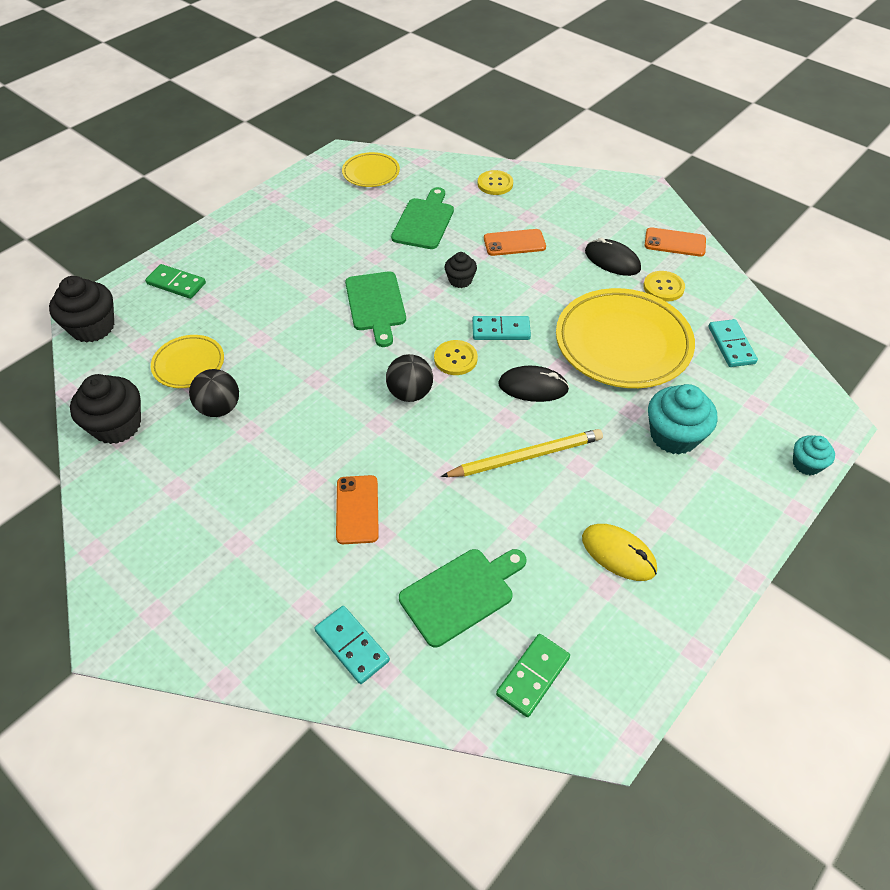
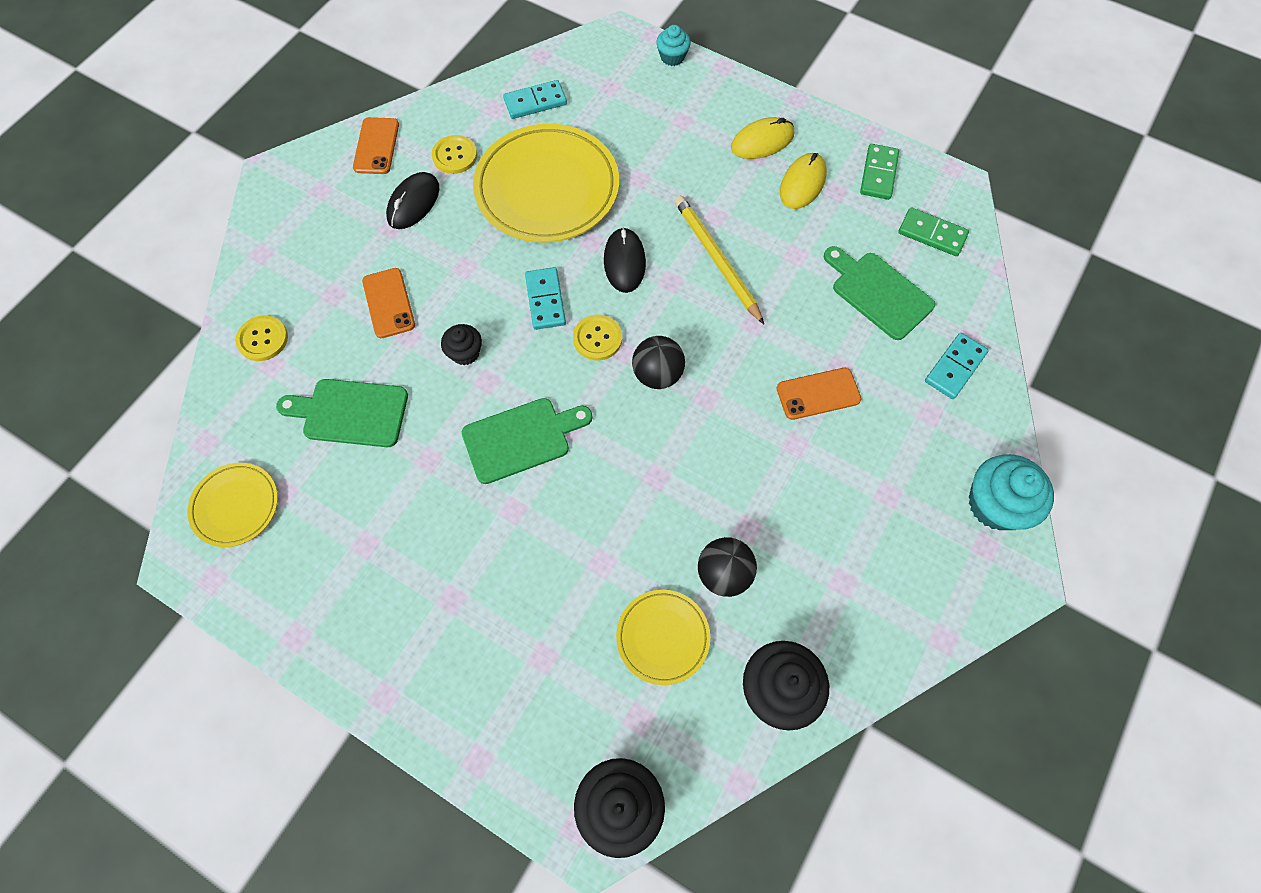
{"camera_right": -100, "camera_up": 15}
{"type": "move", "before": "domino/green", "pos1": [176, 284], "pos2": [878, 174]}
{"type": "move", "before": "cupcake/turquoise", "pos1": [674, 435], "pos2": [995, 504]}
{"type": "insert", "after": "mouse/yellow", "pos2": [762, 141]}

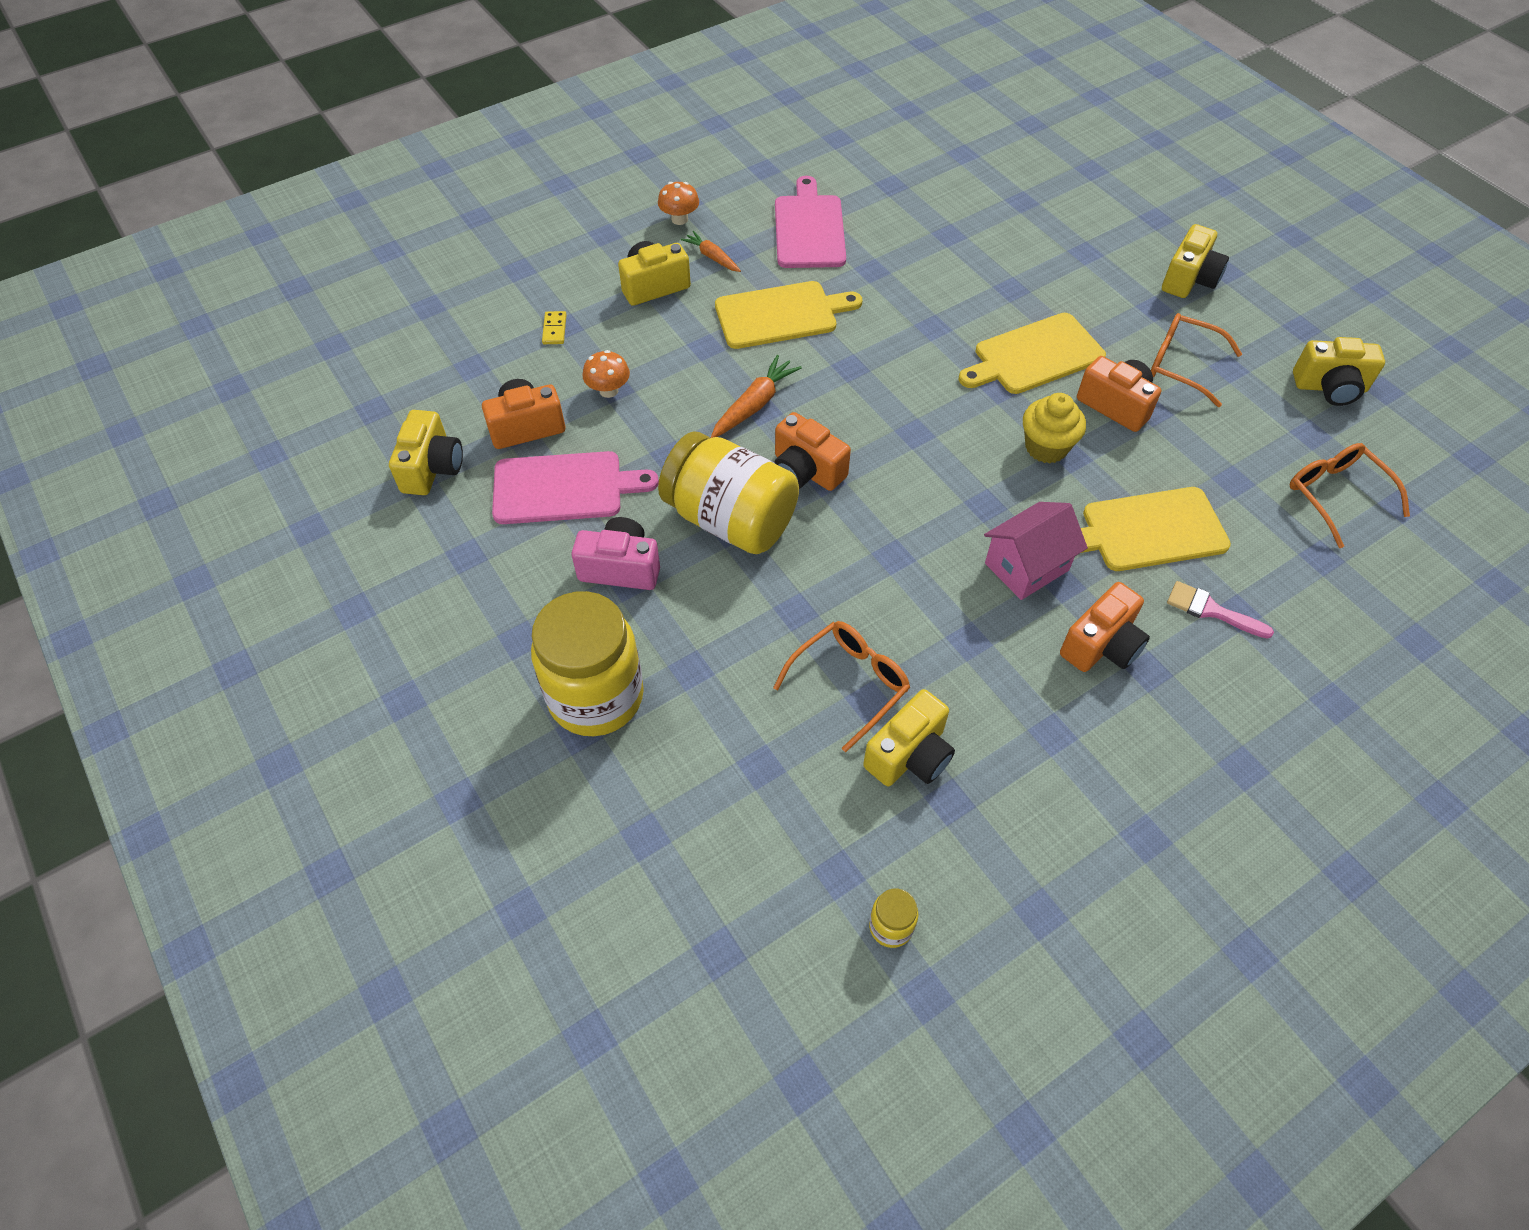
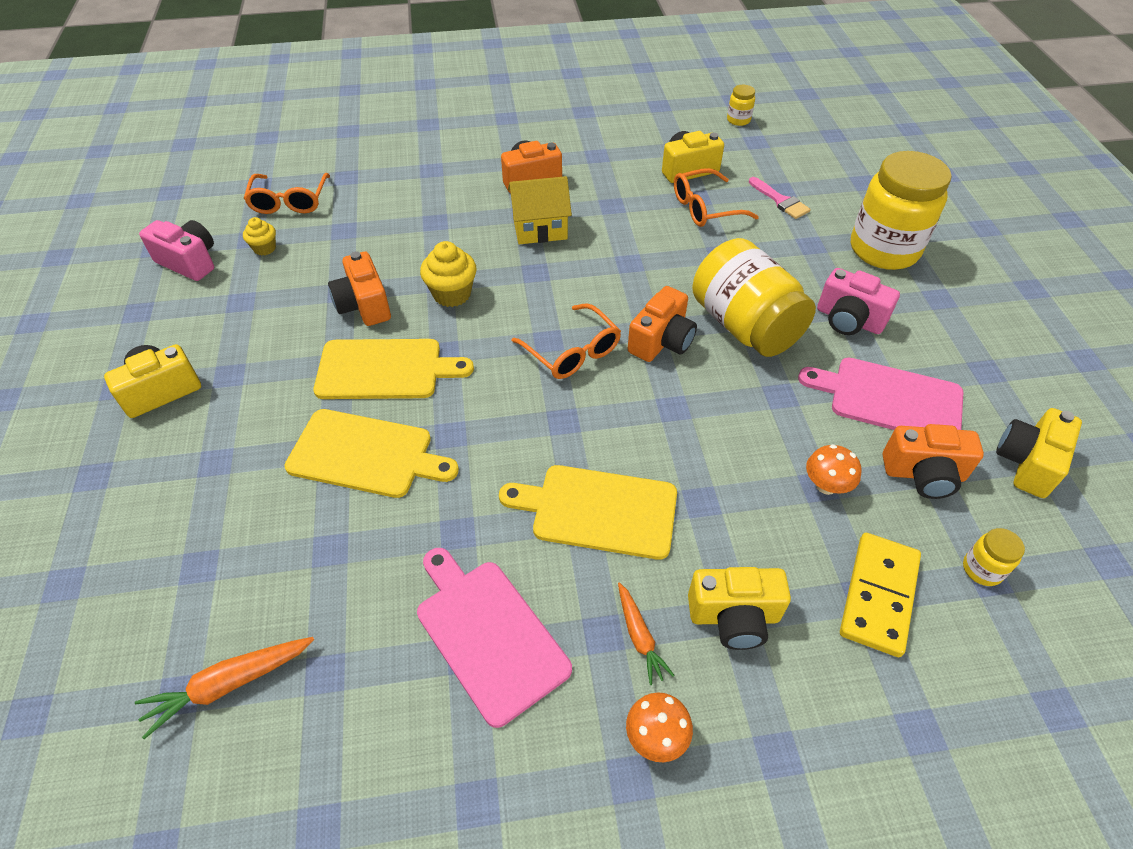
{"camera_right": -155, "camera_up": -5}
{"type": "rotate", "before": "cutting board/pink", "pos1": [809, 229], "pos2": [488, 634], "turn": 120}
{"type": "resize", "before": "domino/yellow", "pos1": [554, 329], "pos2": [878, 595], "scale": 2.15}
{"type": "move", "before": "glasses/orange", "pos1": [1181, 365], "pos2": [572, 352]}
{"type": "recolor", "before": "camera/yellow", "after": "camera/pink", "pos1": [1330, 387], "pos2": [189, 262]}
{"type": "move", "before": "carrot/orange", "pos1": [754, 404], "pos2": [228, 685]}
{"type": "rotate", "before": "camera/orange", "pos1": [806, 471], "pos2": [661, 341], "turn": 60}
{"type": "move", "before": "cutting board/yellow", "pos1": [1148, 531], "pos2": [366, 454]}
{"type": "recolor", "before": "house/pink", "after": "house/yellow", "pos1": [1026, 566], "pos2": [540, 229]}
{"type": "move", "before": "brush/pink", "pos1": [1211, 610], "pos2": [780, 201]}
{"type": "insert", "after": "cupcake/yellow", "pos2": [264, 248]}
{"type": "insert", "after": "jar/yellow", "pos2": [982, 569]}

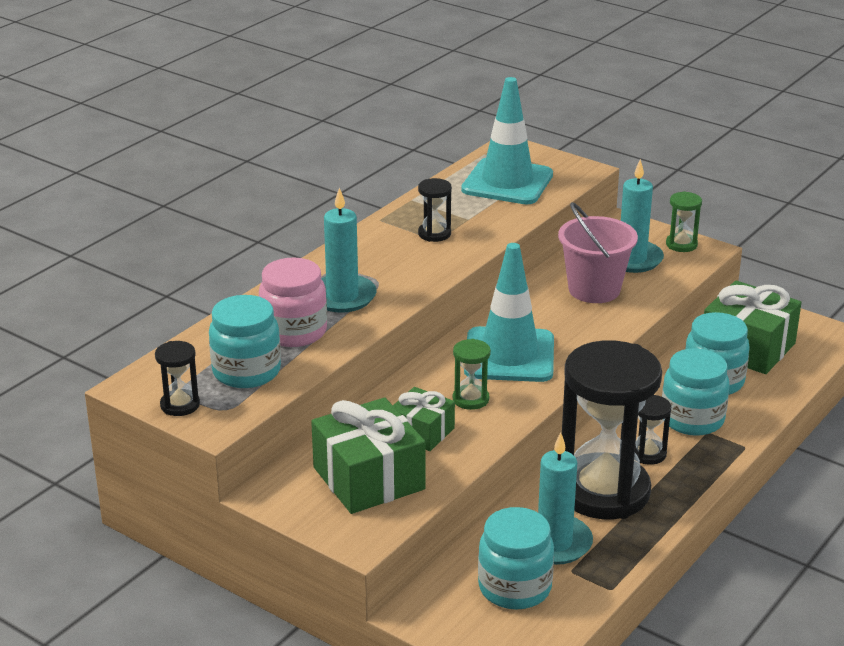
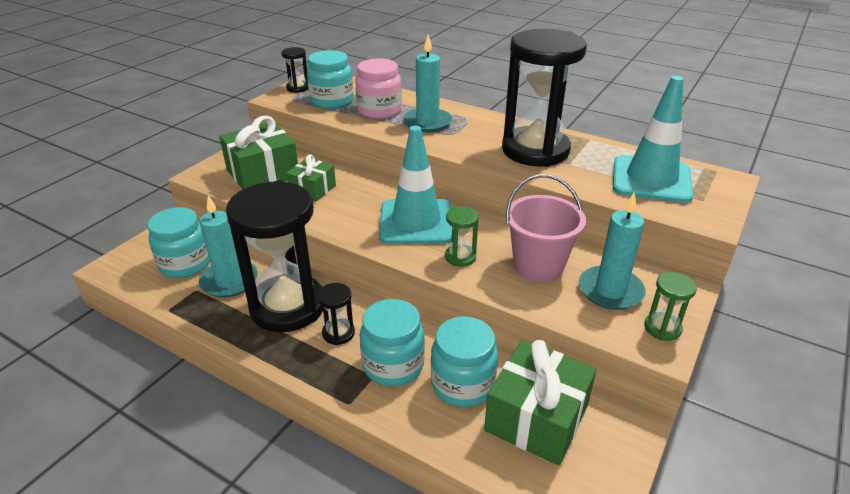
{"camera_right": 85, "camera_up": 5}
{"type": "resize", "before": "hourglass/black", "pos1": [434, 234], "pos2": [535, 150], "scale": 2.44}
{"type": "move", "before": "hourglass/green", "pos1": [470, 399], "pos2": [460, 257]}

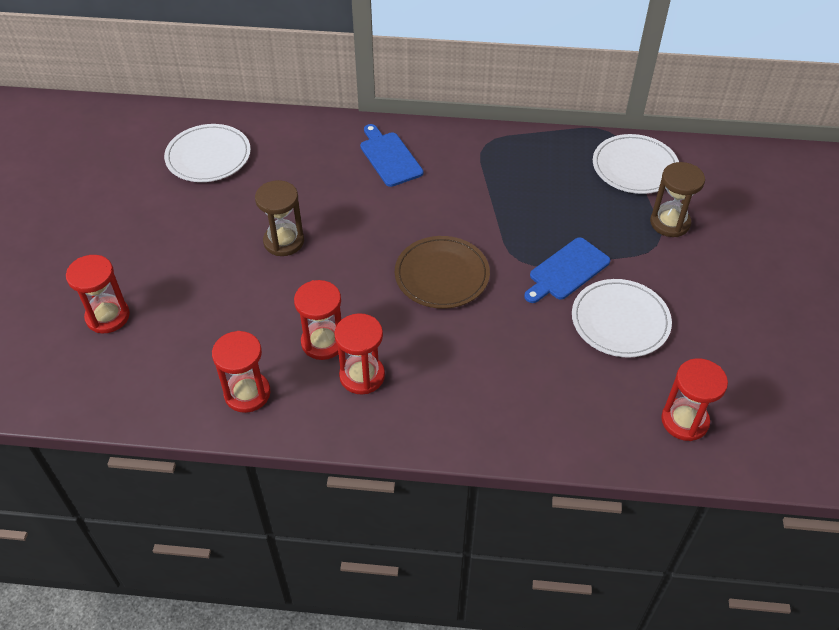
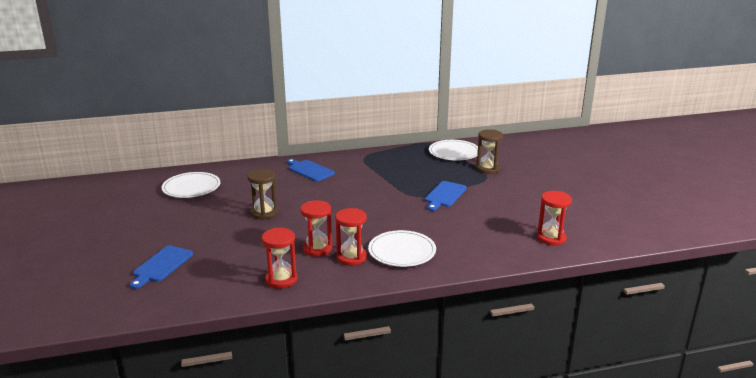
{"camera_right": -20, "camera_up": -25}
{"type": "delete", "before": "plate/brown", "pos1": [442, 275]}
{"type": "replace", "before": "hourglass/red", "after": "cutting board/blue", "pos1": [108, 316], "pos2": [161, 265]}
{"type": "move", "before": "plate/white", "pos1": [620, 321], "pos2": [402, 251]}

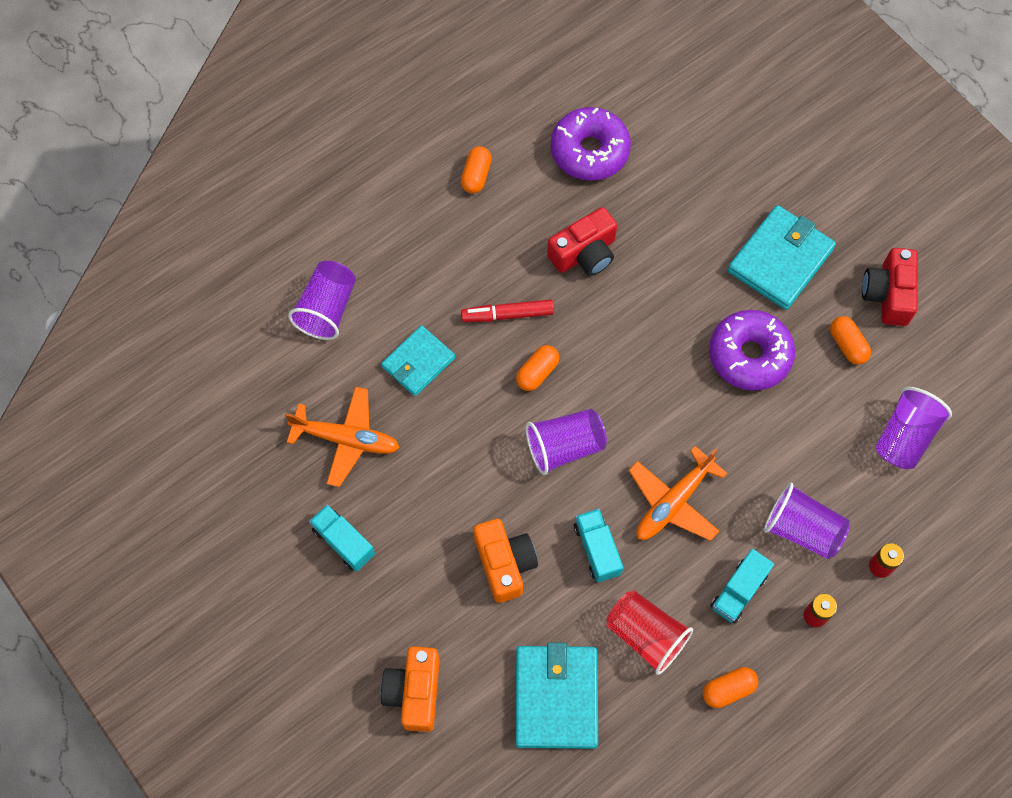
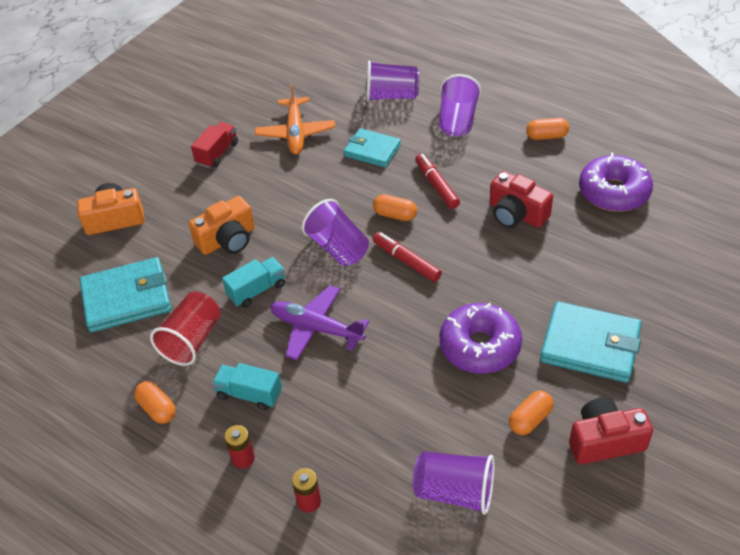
{"camera_right": 75, "camera_up": -20}
{"type": "recolor", "before": "plane/orange", "after": "plane/purple", "pos1": [673, 502], "pos2": [316, 328]}
{"type": "move", "before": "cup/purple", "pos1": [802, 529], "pos2": [457, 120]}
{"type": "recolor", "before": "truck/turquoise", "after": "truck/red", "pos1": [344, 542], "pos2": [217, 153]}
{"type": "insert", "after": "marker/red", "pos2": [406, 261]}

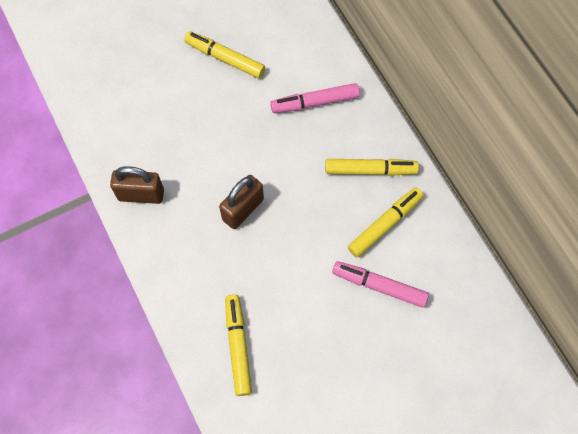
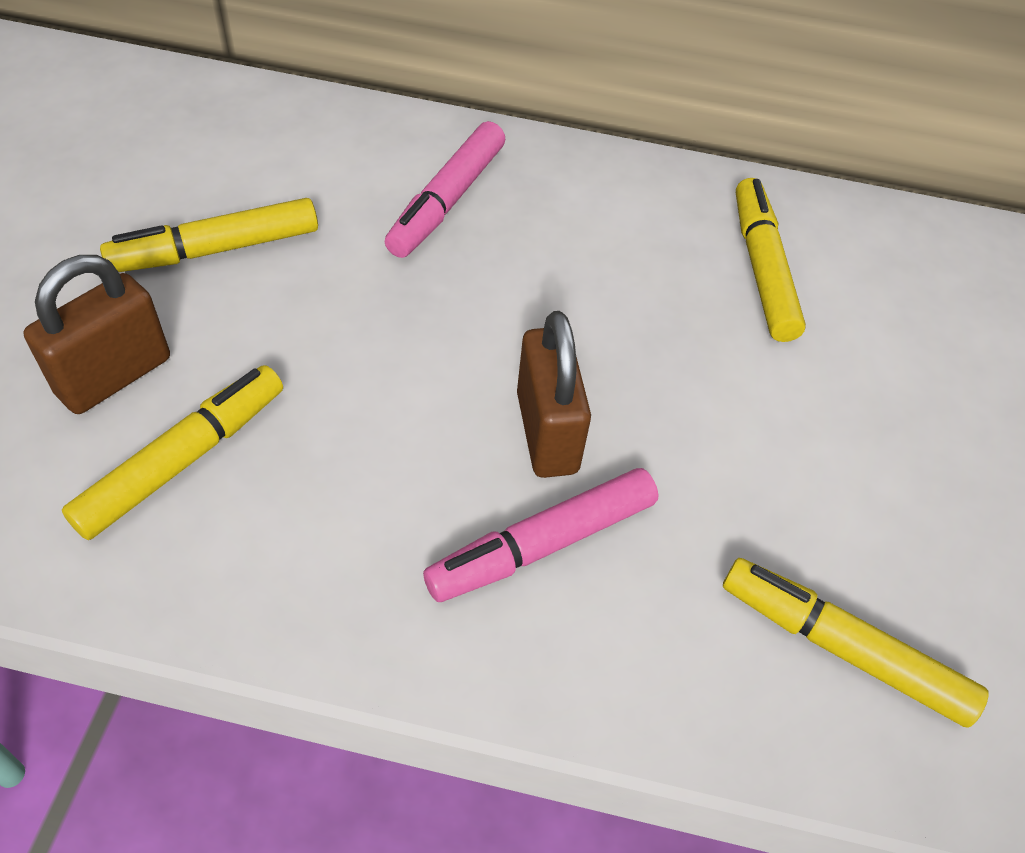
{"camera_right": -55, "camera_up": -15}
{"type": "move", "before": "marker/yellow", "pos1": [370, 170], "pos2": [183, 459]}
{"type": "move", "before": "padlock/brown", "pos1": [141, 195], "pos2": [114, 376]}
{"type": "move", "before": "marker/pink", "pos1": [379, 286], "pos2": [542, 545]}

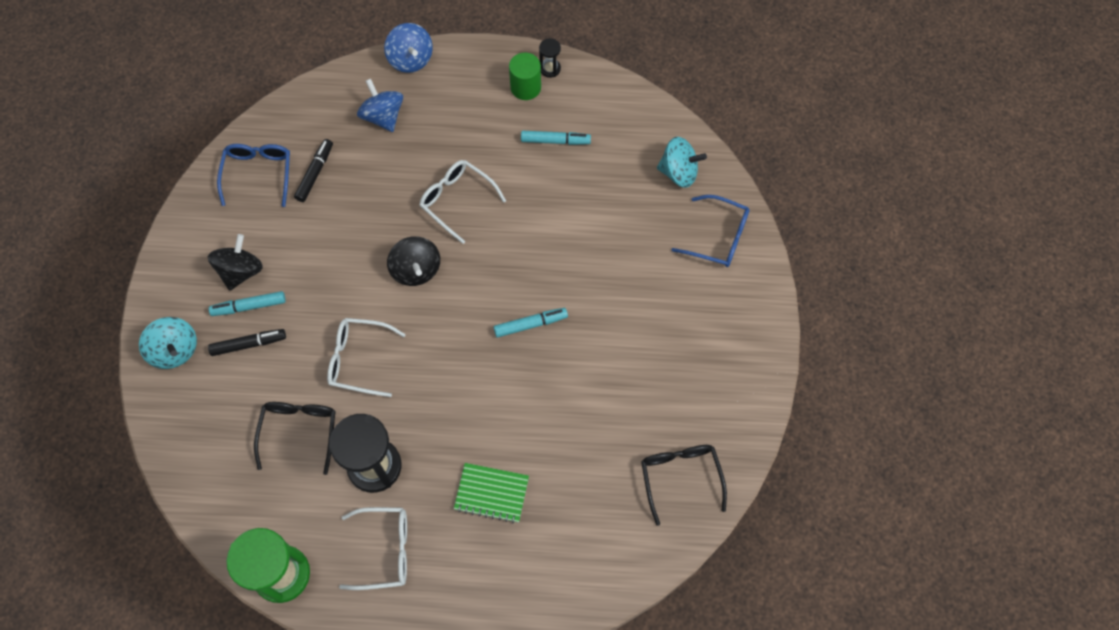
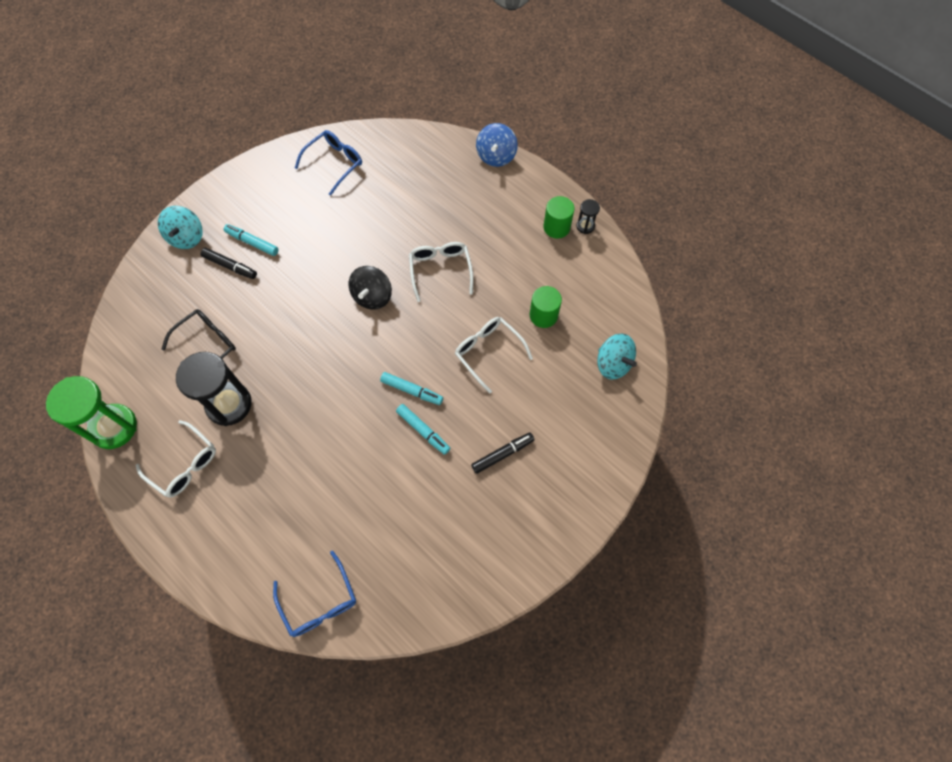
{"camera_right": 40, "camera_up": 0}
{"type": "delete", "before": "spinning top/blue", "pos1": [383, 116]}
{"type": "move", "before": "marker/turquoise", "pos1": [555, 141], "pos2": [423, 431]}
{"type": "move", "before": "marker/black", "pos1": [315, 173], "pos2": [502, 454]}
{"type": "move", "before": "glasses/blue", "pos1": [718, 237], "pos2": [319, 602]}
{"type": "delete", "before": "spinning top/black", "pos1": [241, 271]}
{"type": "move", "before": "glasses/white", "pos1": [359, 359], "pos2": [488, 352]}
{"type": "delete", "before": "glasses/black", "pos1": [680, 477]}
{"type": "delete", "before": "notebook/green", "pos1": [491, 493]}
{"type": "insert", "after": "cylinder/green", "pos2": [543, 315]}

